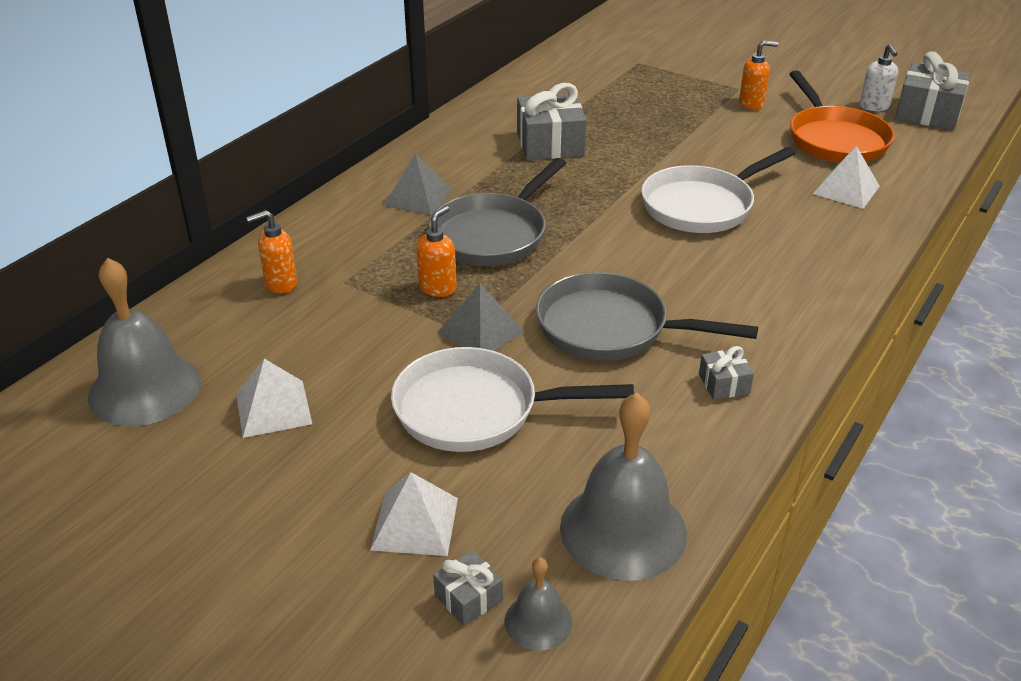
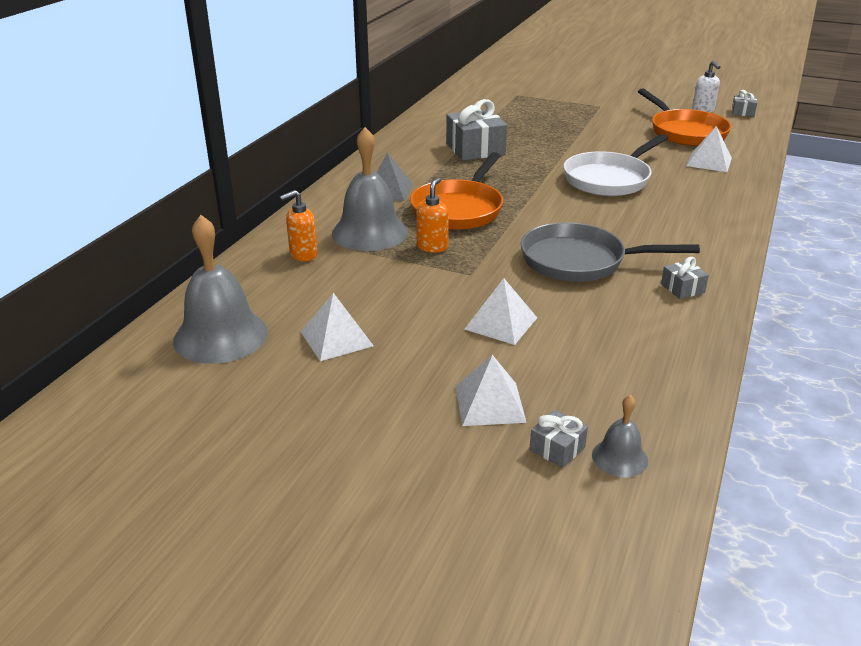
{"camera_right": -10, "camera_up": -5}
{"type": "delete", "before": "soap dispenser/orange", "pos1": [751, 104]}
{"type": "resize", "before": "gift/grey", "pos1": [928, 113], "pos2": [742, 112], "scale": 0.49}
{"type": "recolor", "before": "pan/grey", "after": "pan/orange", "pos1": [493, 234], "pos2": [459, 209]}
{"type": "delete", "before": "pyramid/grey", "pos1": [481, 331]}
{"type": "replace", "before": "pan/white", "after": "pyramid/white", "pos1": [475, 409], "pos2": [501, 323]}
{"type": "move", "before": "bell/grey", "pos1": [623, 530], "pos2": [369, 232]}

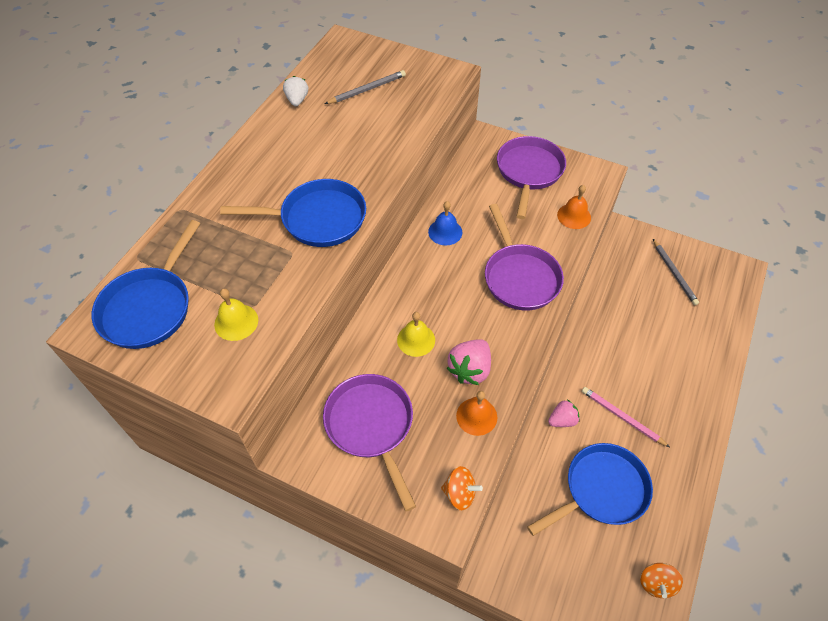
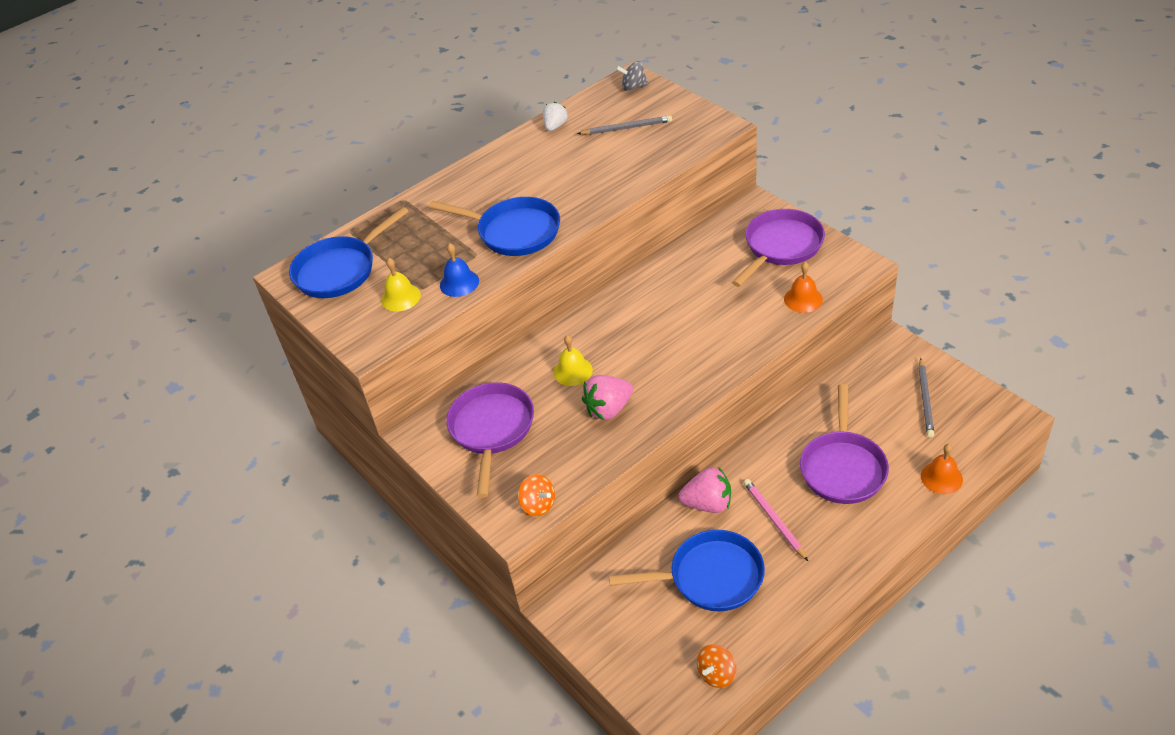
{"camera_right": 30, "camera_up": -10}
{"type": "move", "before": "bell/blue", "pos1": [445, 232], "pos2": [459, 283]}
{"type": "move", "before": "pan/purple", "pos1": [520, 277], "pos2": [843, 468]}
{"type": "move", "before": "bell/orange", "pos1": [476, 416], "pos2": [941, 477]}
{"type": "resize", "before": "strawberry/pink", "pos1": [562, 420], "pos2": [708, 504], "scale": 1.51}
{"type": "insert", "after": "spinning top/grey", "pos2": [633, 87]}

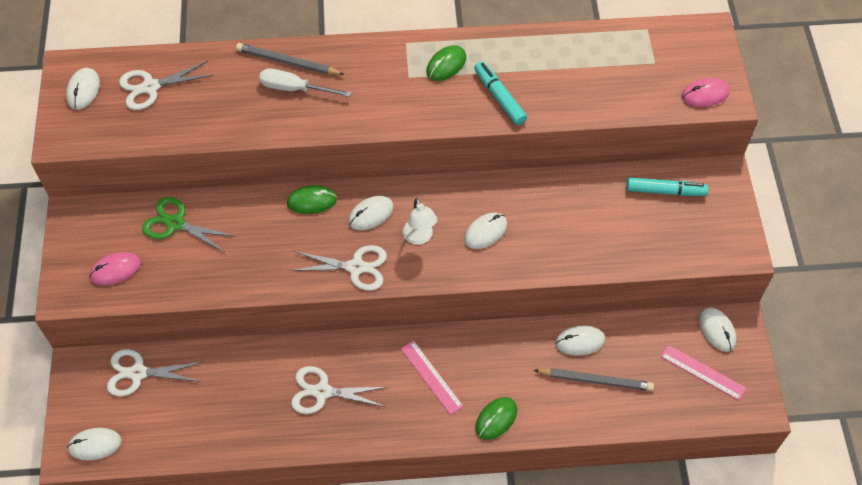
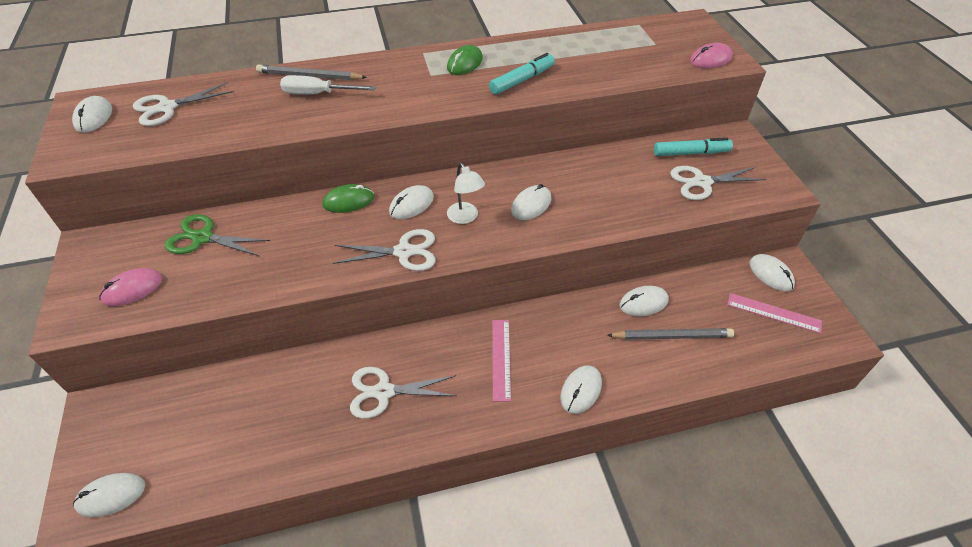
{"camera_right": -10, "camera_up": -10}
{"type": "rotate", "before": "marker/turquoise", "pos1": [499, 97], "pos2": [522, 80], "turn": 90}
{"type": "rotate", "before": "ruler/pink", "pos1": [431, 377], "pos2": [501, 359], "turn": 45}
{"type": "move", "before": "scissors/white", "pos1": [138, 373], "pos2": [702, 182]}
{"type": "recolor", "before": "mouse/green", "after": "mouse/white", "pos1": [496, 419], "pos2": [581, 390]}

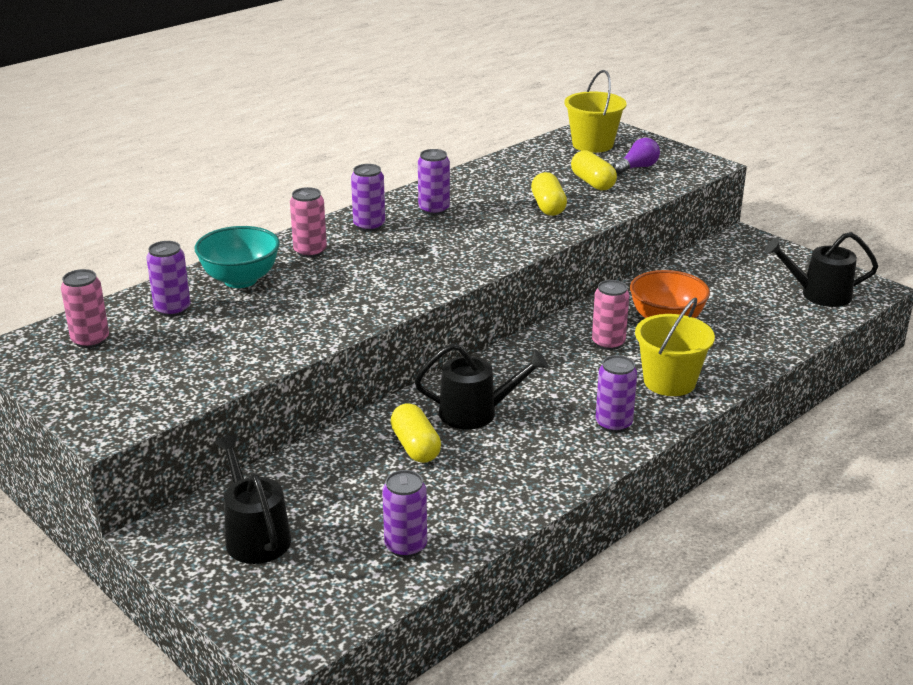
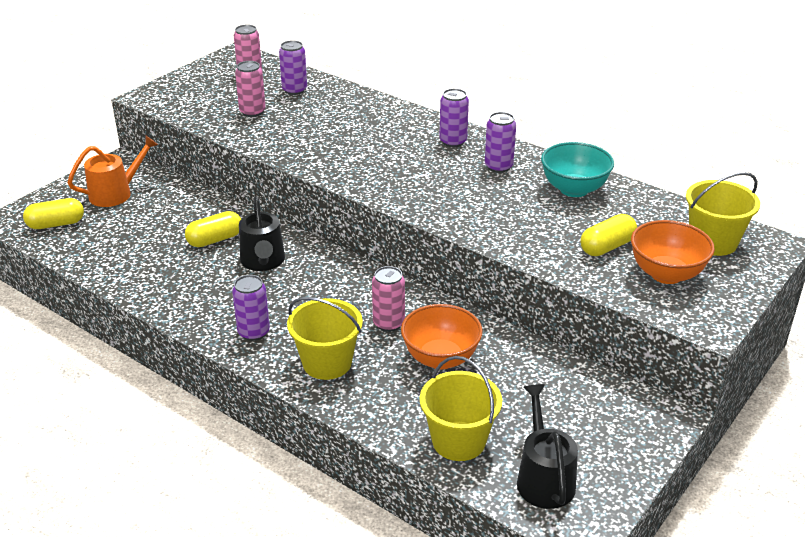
{"camera_right": 80, "camera_up": 5}
{"type": "replace", "before": "light bulb/purple", "after": "bowl/orange", "pos1": [637, 167], "pos2": [666, 274]}
{"type": "move", "before": "capsule/yellow", "pos1": [548, 206], "pos2": [56, 224]}
{"type": "move", "before": "can/pink", "pos1": [310, 251], "pos2": [252, 112]}
{"type": "move", "before": "bowl/turquoise", "pos1": [240, 280], "pos2": [574, 189]}
{"type": "recolor", "before": "watering can/black", "after": "watering can/orange", "pos1": [255, 536], "pos2": [115, 193]}
{"type": "delete", "before": "can/purple", "pos1": [406, 546]}
{"type": "insert", "after": "bucket/yellow", "pos2": [458, 441]}

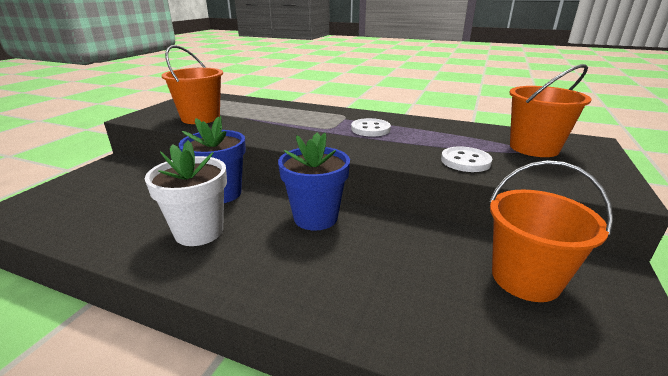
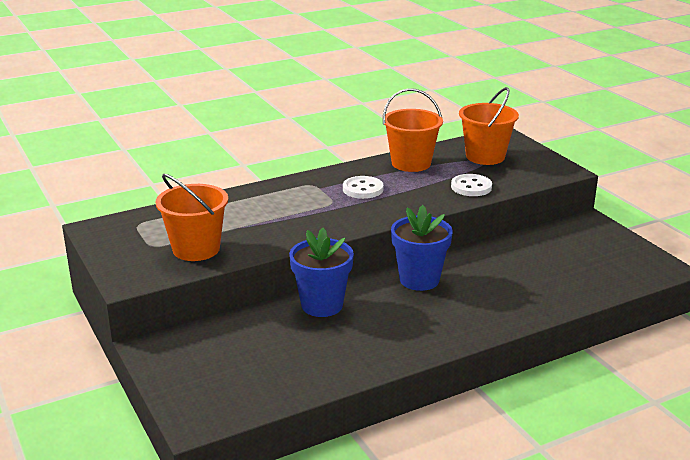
{"camera_right": -50, "camera_up": 0}
{"type": "delete", "before": "flower pot/white", "pos1": [199, 232]}
{"type": "move", "before": "bucket/orange", "pos1": [525, 278], "pos2": [411, 163]}

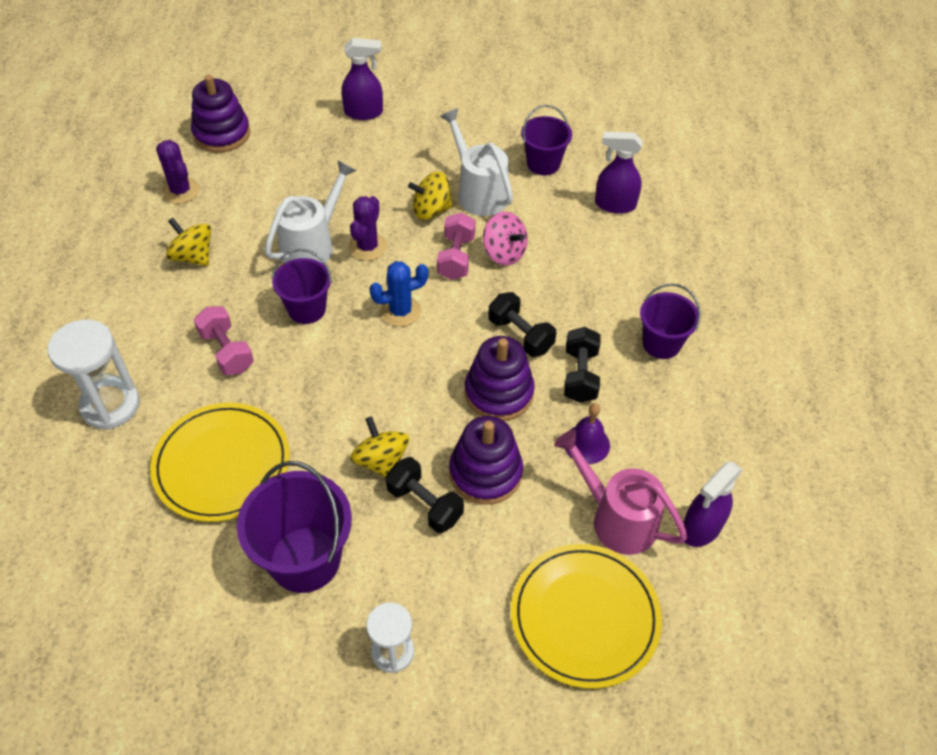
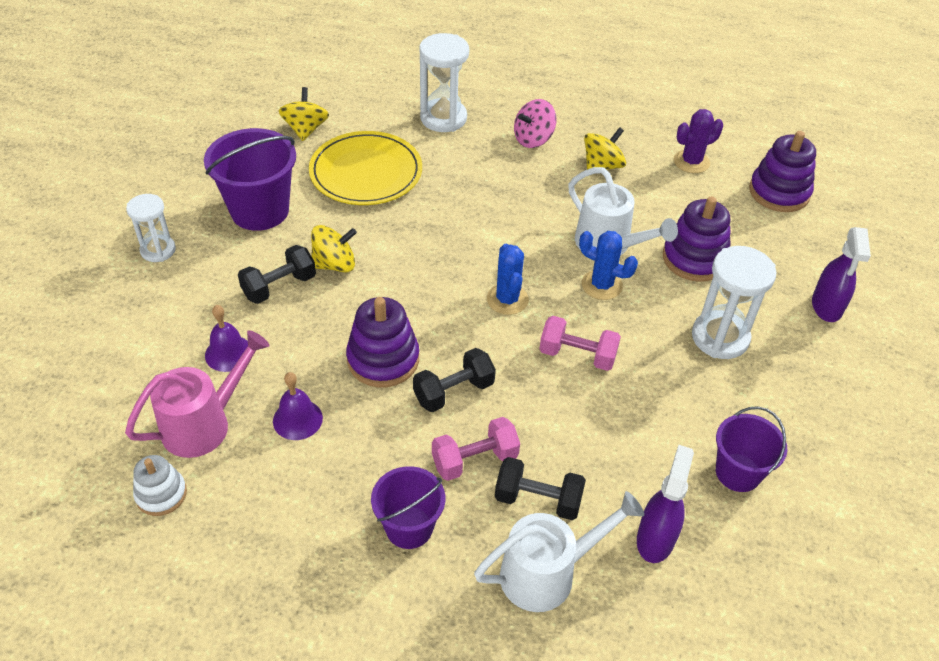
{"camera_right": 100, "camera_up": -5}
{"type": "move", "before": "watering can/white", "pos1": [478, 192], "pos2": [548, 573]}
{"type": "move", "before": "spinning top/yellow", "pos1": [431, 210], "pos2": [305, 129]}
{"type": "recolor", "before": "cactus/purple", "after": "cactus/blue", "pos1": [367, 247], "pos2": [601, 285]}
{"type": "move", "before": "spinning top/pink", "pos1": [504, 253], "pos2": [533, 139]}
{"type": "delete", "before": "bucket/purple", "pos1": [307, 309]}
{"type": "move", "before": "dumbbell/pink", "pos1": [227, 351], "pos2": [474, 460]}
{"type": "move", "before": "dumbbell/black", "pos1": [580, 375], "pos2": [538, 500]}
{"type": "move", "before": "stacking toy/purple", "pos1": [485, 473], "pos2": [694, 259]}
{"type": "replace", "before": "spray bottle/purple", "after": "stacking toy/white", "pos1": [701, 528], "pos2": [161, 494]}
{"type": "delete", "before": "plate/yellow", "pos1": [584, 617]}
{"type": "insert", "after": "hourglass/white", "pos2": [720, 337]}
{"type": "insert", "after": "bell/purple", "pos2": [228, 353]}

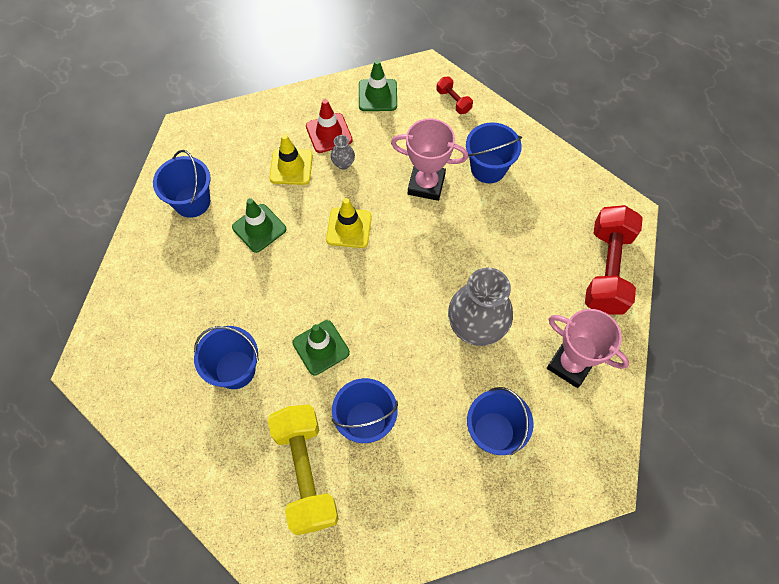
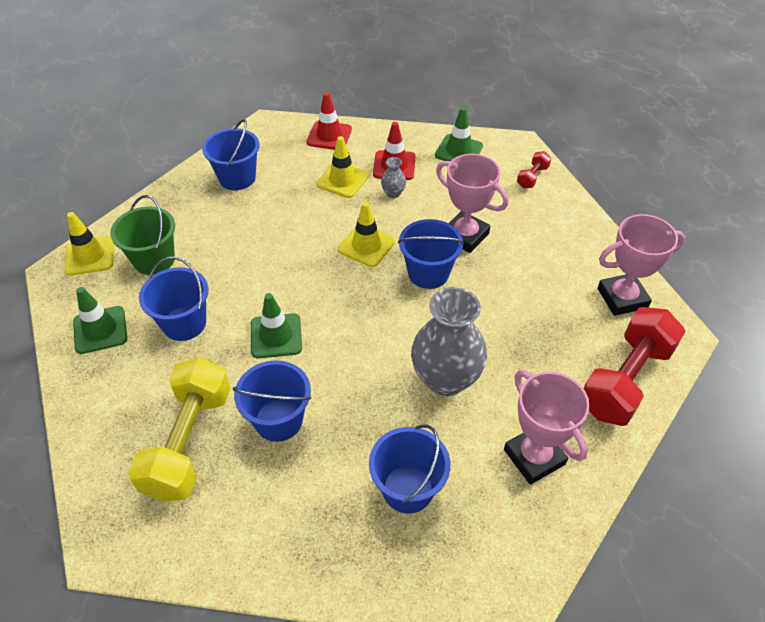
{"camera_right": 25, "camera_up": -15}
{"type": "rotate", "before": "dumbbell/red", "pos1": [453, 101], "pos2": [532, 177], "turn": 45}
{"type": "move", "before": "bucket/blue", "pos1": [488, 168], "pos2": [428, 273]}
{"type": "move", "before": "traffic cone/green", "pos1": [259, 228], "pos2": [100, 330]}
{"type": "insert", "after": "traffic cone/red", "pos2": [329, 136]}
{"type": "insert", "after": "bucket/green", "pos2": [154, 260]}
{"type": "insert", "after": "traffic cone/yellow", "pos2": [90, 256]}
{"type": "insert", "after": "trophy/pink", "pos2": [622, 298]}

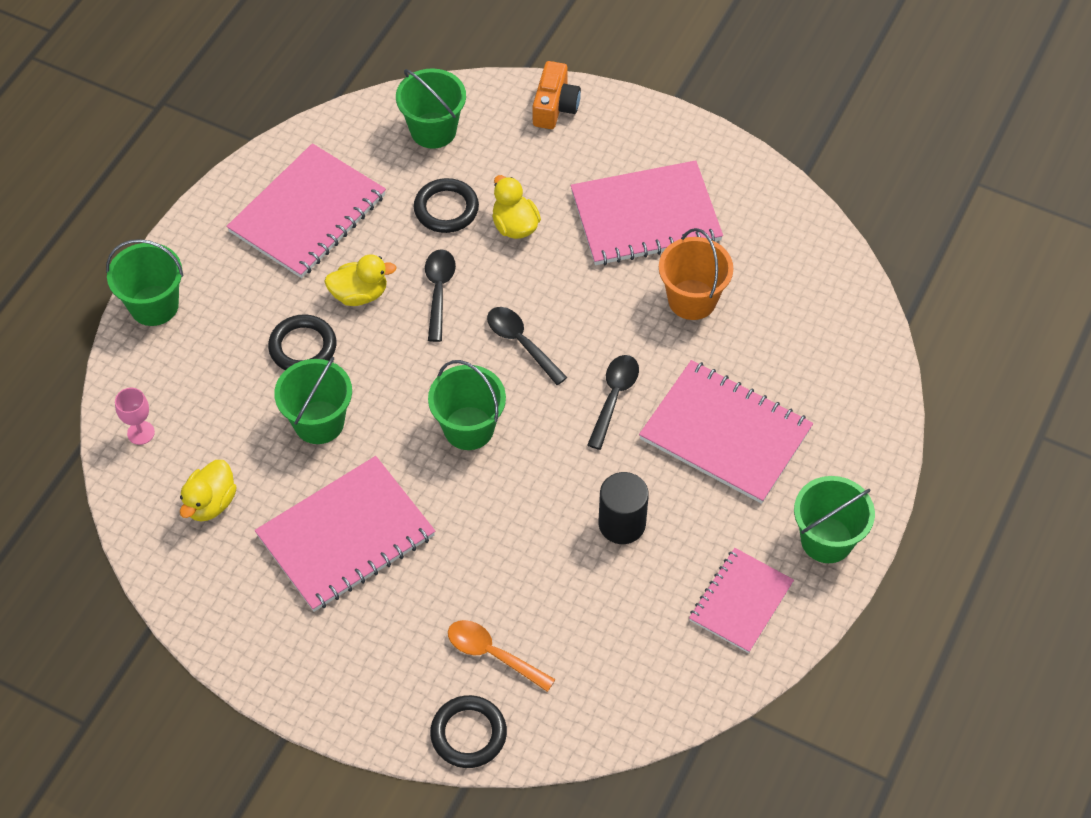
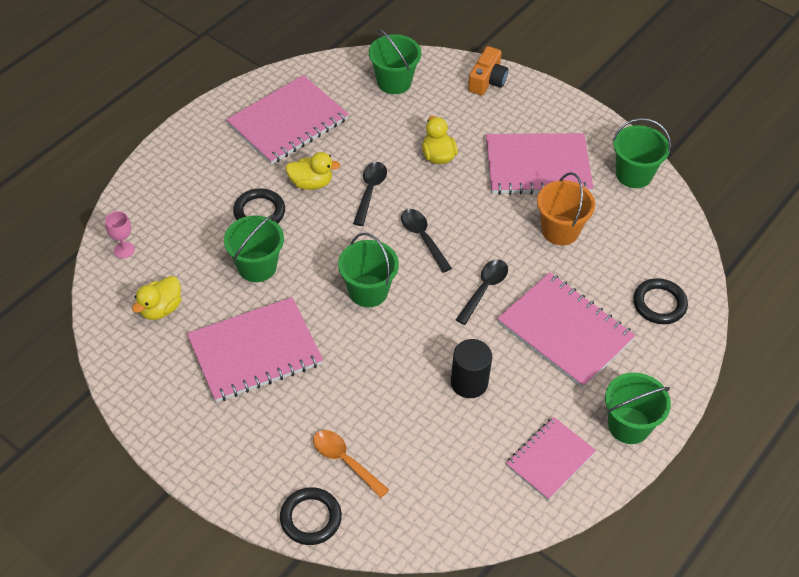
{"camera_right": 10, "camera_up": -5}
{"type": "move", "before": "ring/black", "pos1": [446, 209], "pos2": [659, 304]}
{"type": "move", "before": "bucket/green", "pos1": [154, 305], "pos2": [634, 174]}

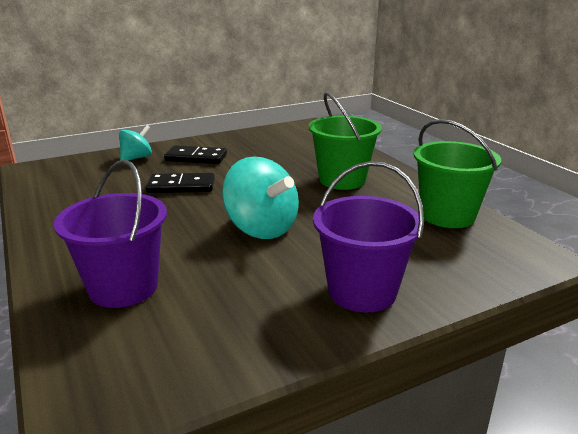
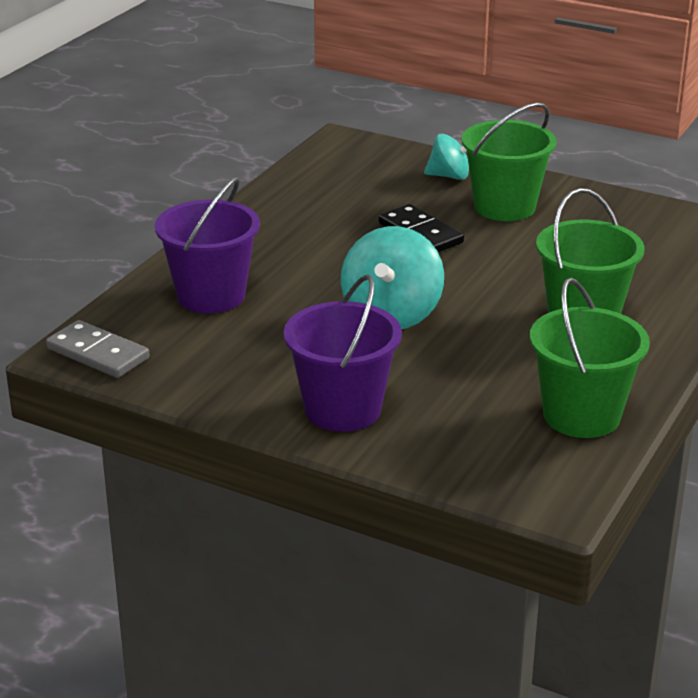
{"camera_right": 55, "camera_up": 5}
{"type": "replace", "before": "domino/black", "after": "bucket/green", "pos1": [196, 158], "pos2": [504, 207]}
{"type": "insert", "after": "domino/grey", "pos2": [98, 354]}

